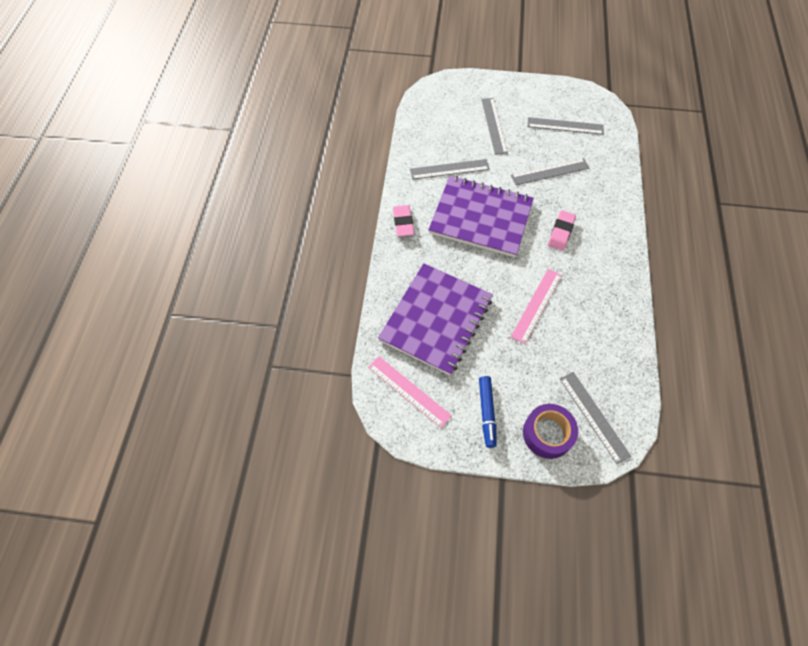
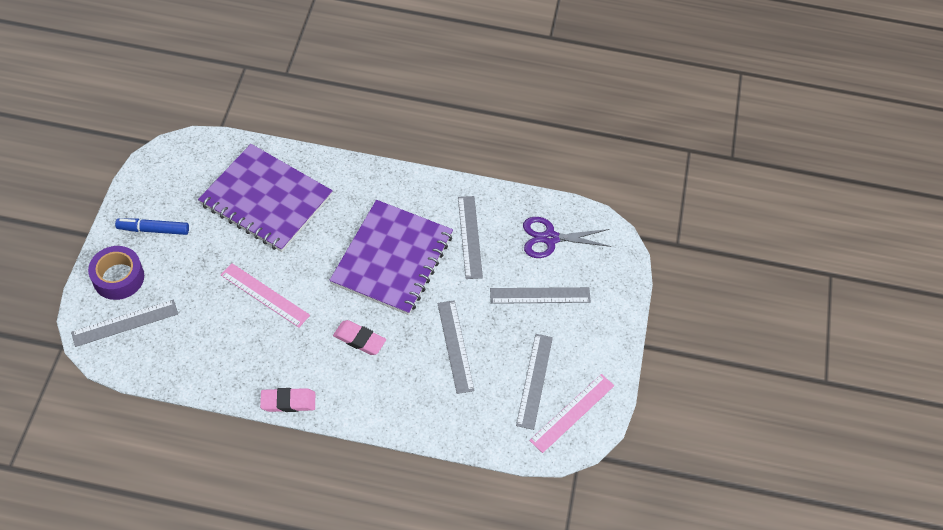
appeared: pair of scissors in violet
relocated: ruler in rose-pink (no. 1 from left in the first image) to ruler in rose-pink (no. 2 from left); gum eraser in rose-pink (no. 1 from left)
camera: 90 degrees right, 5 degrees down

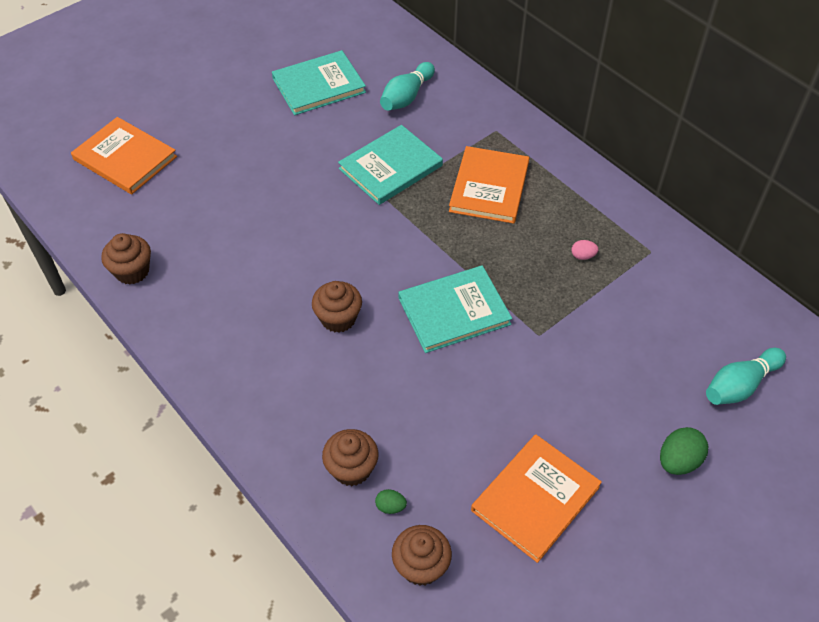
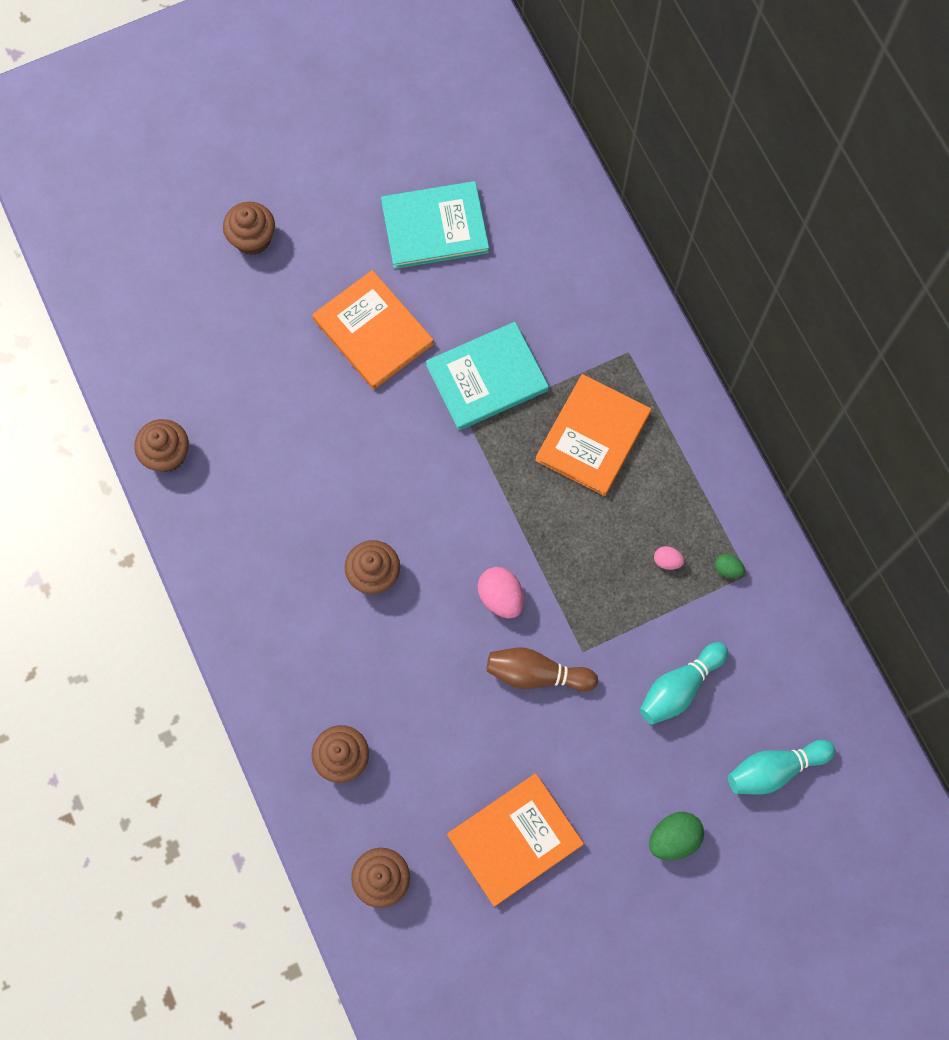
appeared: cupcake in brown (no. 2 from left); skittle in brown
relocated: hardback in bright orange (no. 1 from left); egg shape in emerald (no. 1 from left in the first image) to egg shape in emerald (no. 2 from left); skittle in teal (no. 1 from left)
exchanged: hardback in teal (no. 3 from left) to egg shape in rose-pink (no. 1 from left)
camera: 15 degrees right, 20 degrees up

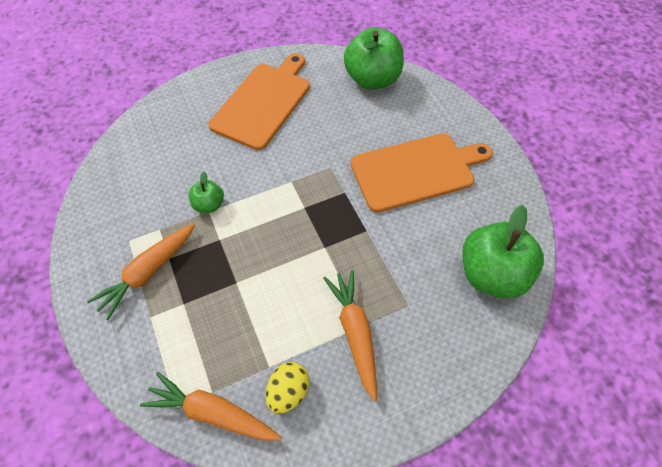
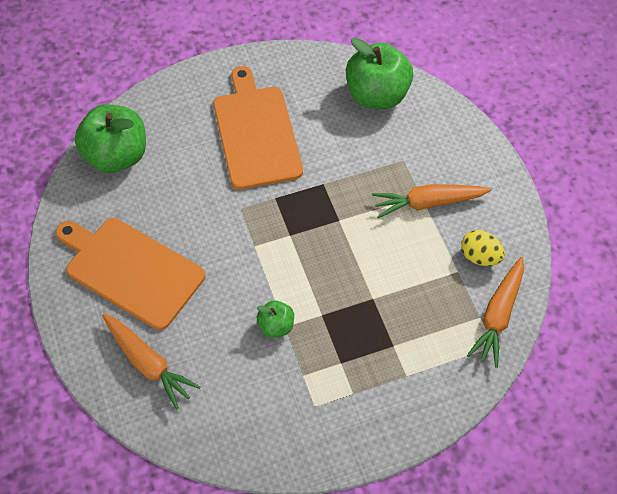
relocated: root vegetable in bright orange (no. 1 from left)
camera: 85 degrees left, 0 degrees up

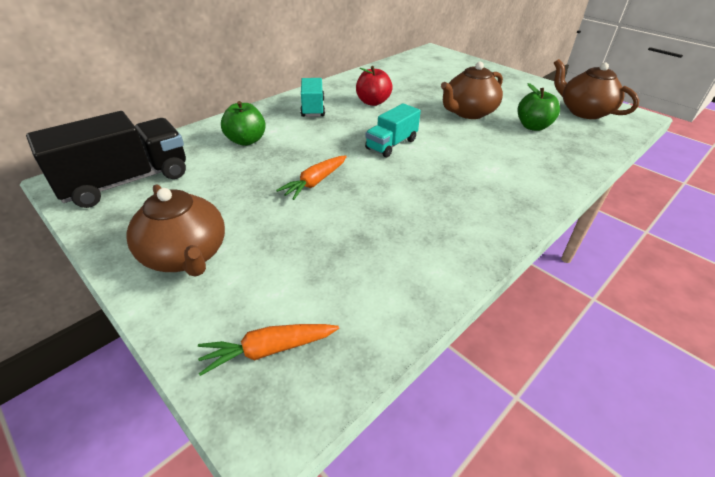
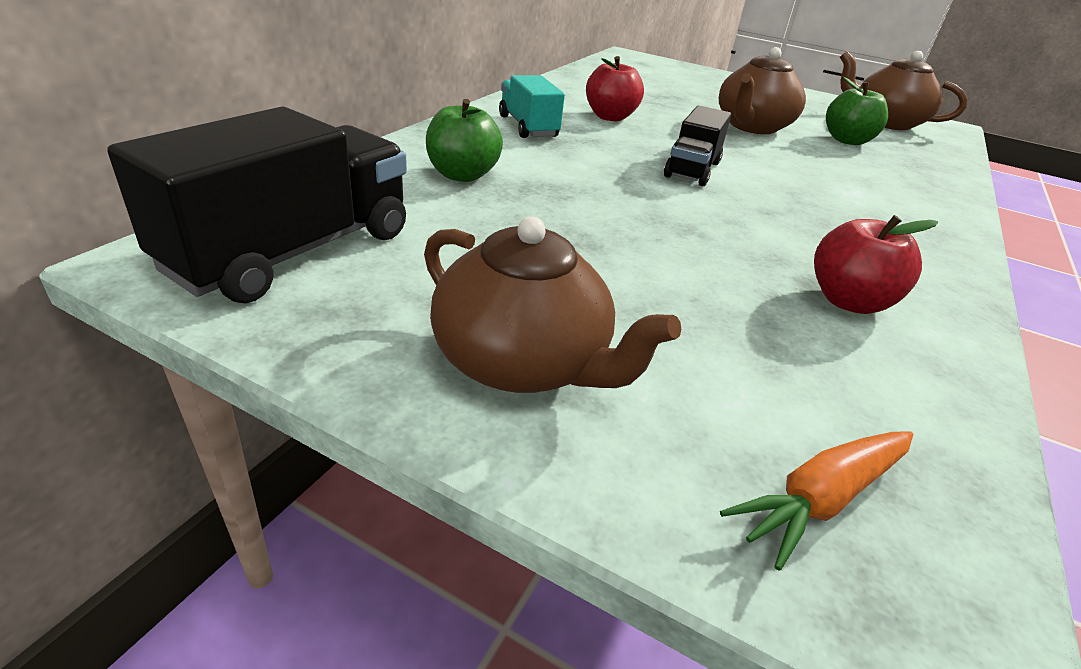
missing: root vegetable in bright orange (no. 2 from left)
appeared: apple in red (no. 2 from left)
colour: toy truck in teal (no. 2 from left) to toy truck in ebony (no. 2 from left)
camera: 20 degrees left, 5 degrees down

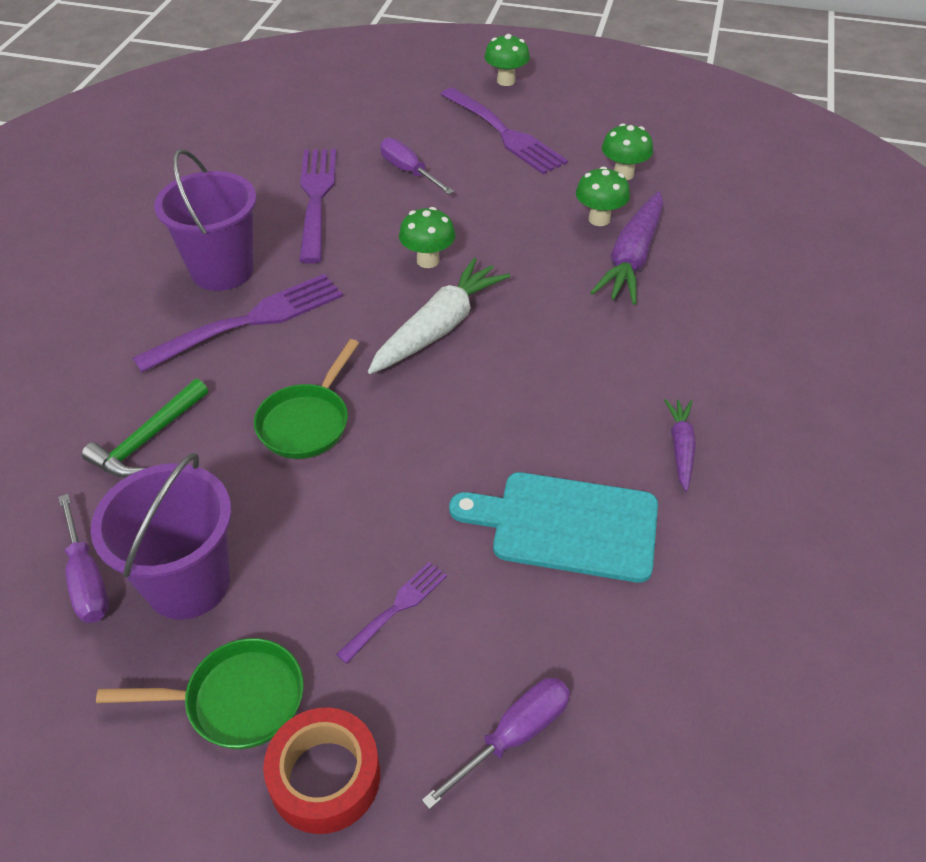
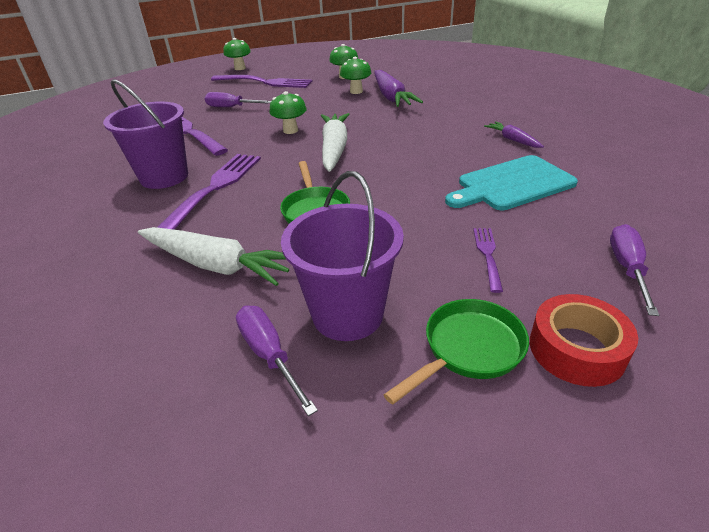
exchanged: claw hammer in emerald to root vegetable in pure white (no. 1 from left)
spun: screwdriver in violet (no. 1 from left in the first image) 150 degrees counterclockwise
camera: 35 degrees left, 10 degrees down

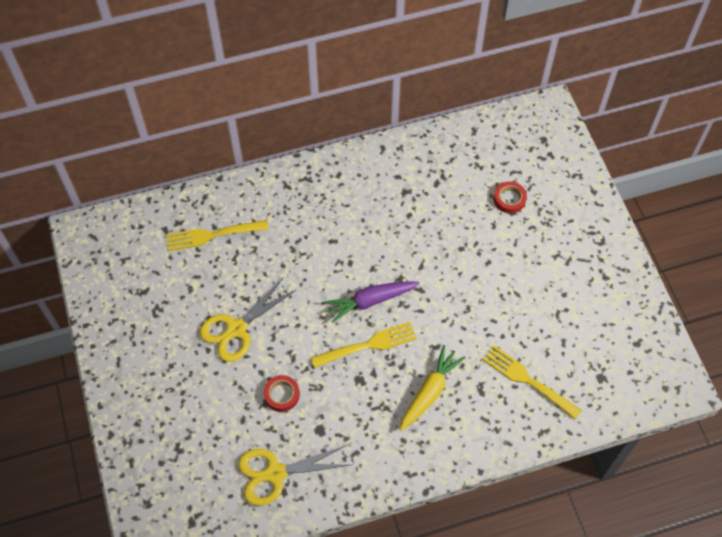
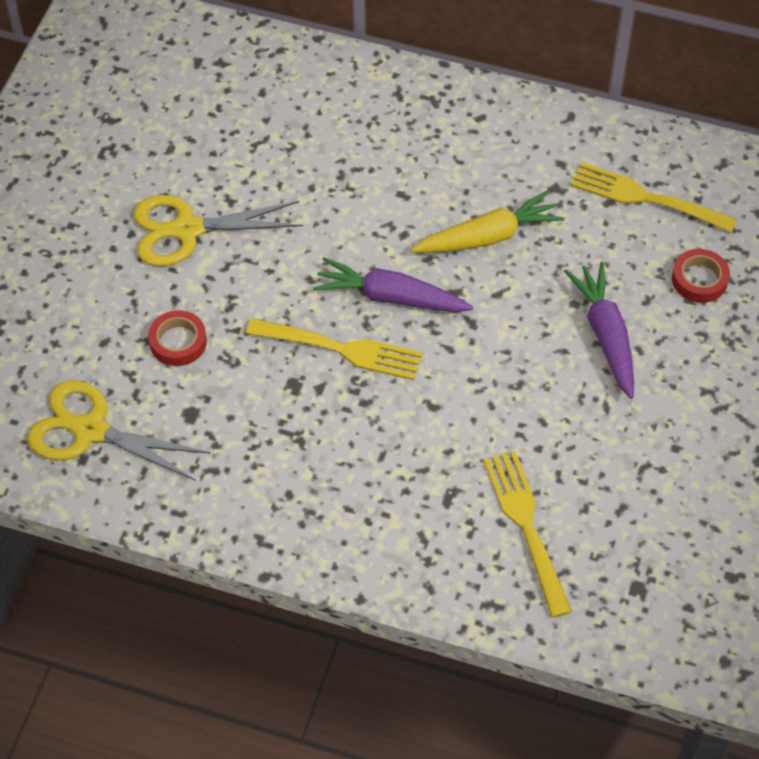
appeared: root vegetable in violet (no. 2 from left)
relocated: dinner fork in yellow (no. 1 from left in the first image) to dinner fork in yellow (no. 3 from left); root vegetable in yellow
camera: 35 degrees right, 5 degrees down

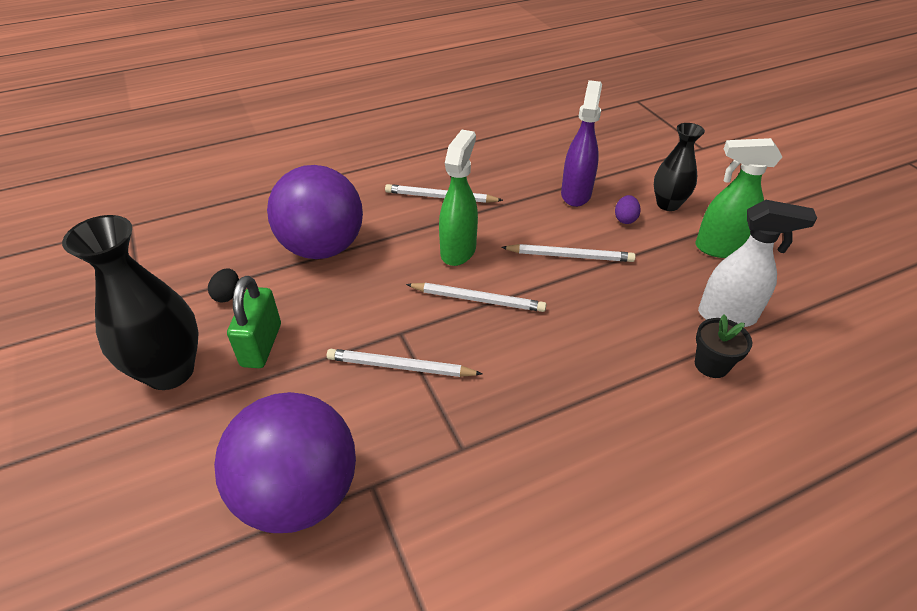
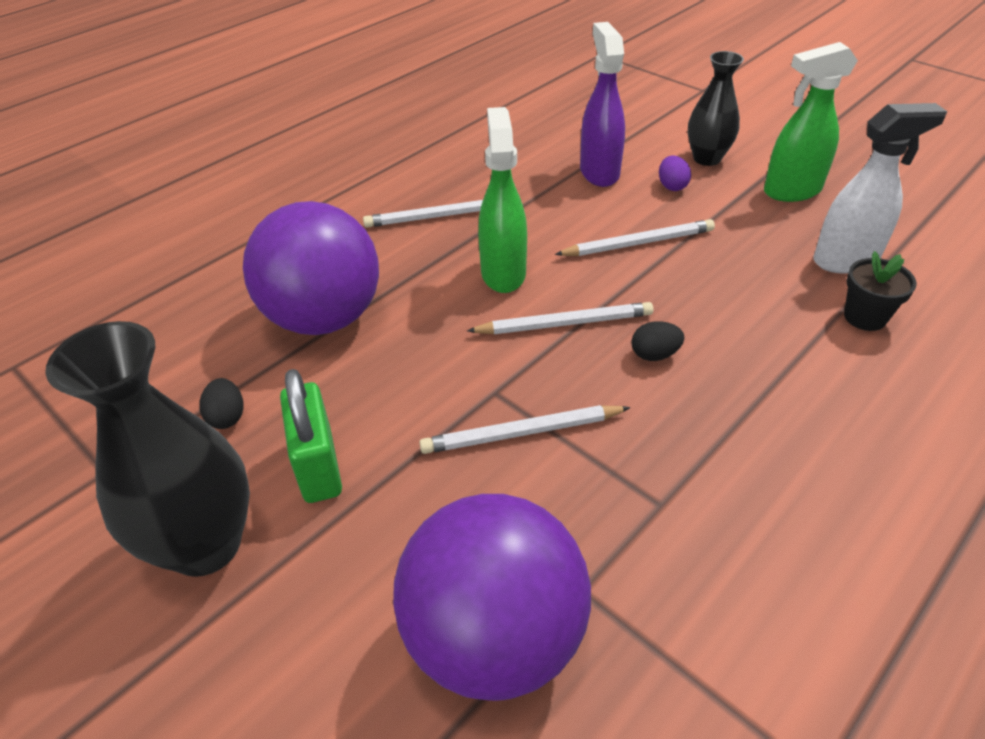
appeared: egg shape in ebony (no. 2 from left)
camera: 20 degrees left, 0 degrees up

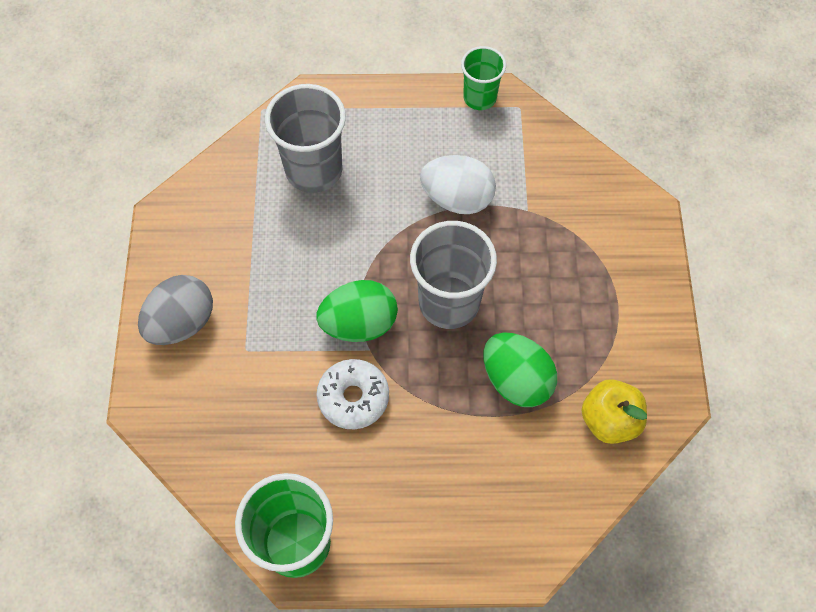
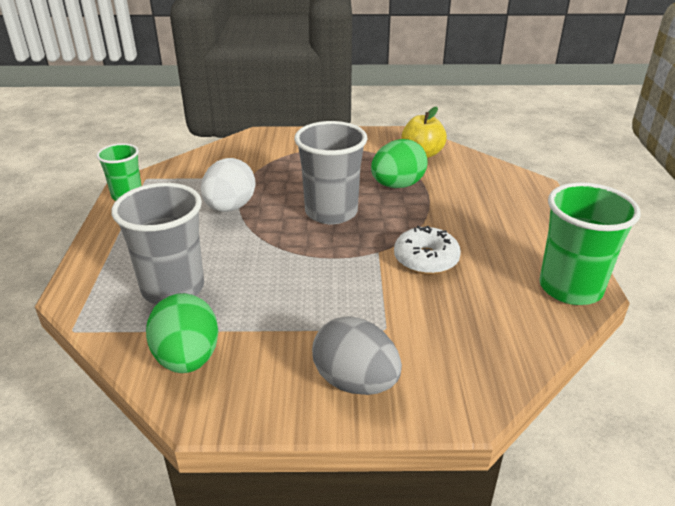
relocated: egg shape in emerald (no. 1 from left)
camera: 90 degrees left, 30 degrees down

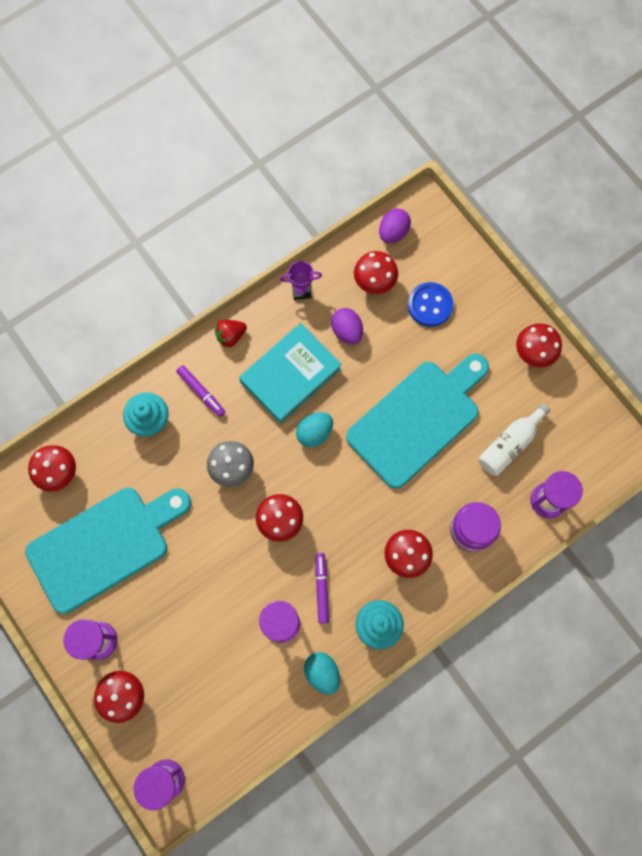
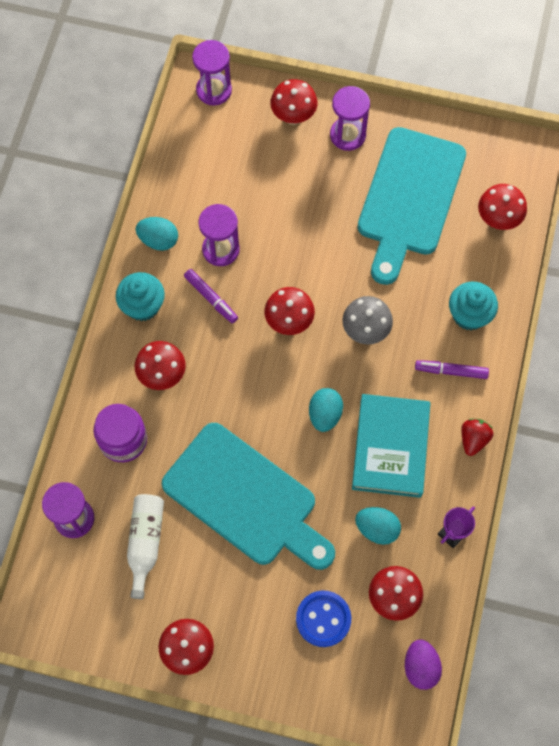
colour: egg shape in violet (no. 1 from left) to egg shape in teal (no. 3 from left)
spun: cutting board in teal (no. 2 from left in the first image) 60 degrees counterclockwise
camera: 140 degrees right, 5 degrees down

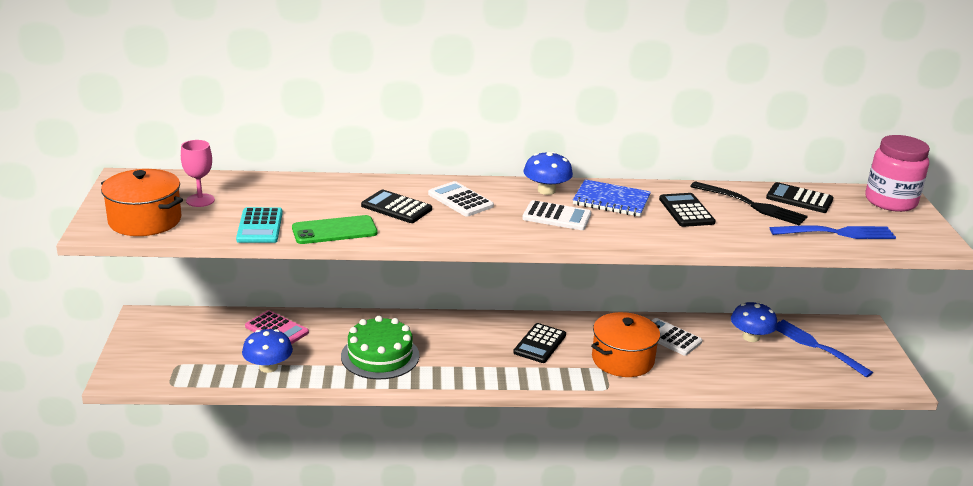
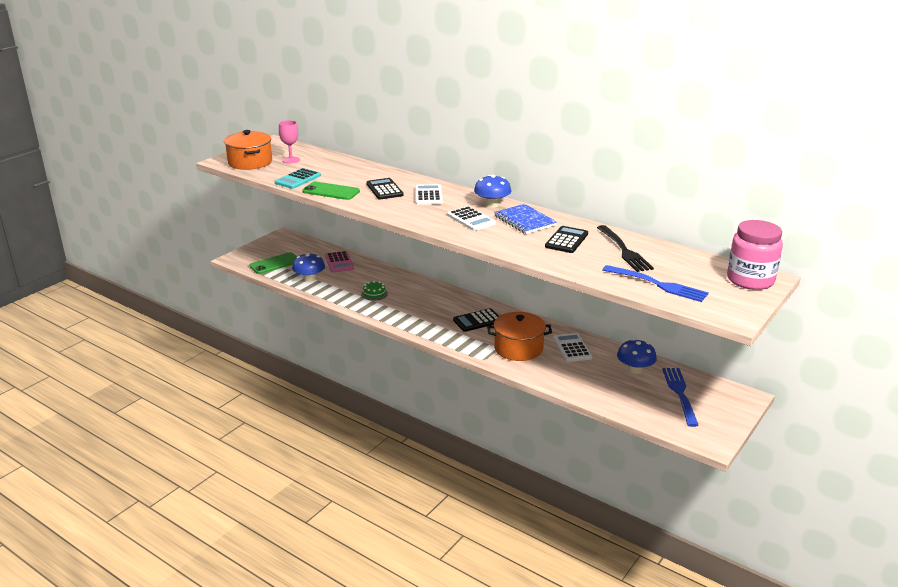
missing: calculator in ebony (no. 4 from left)
appeared: phone in emerald (no. 1 from left)
size: layer cake in emerald x0.49
camera: 40 degrees right, 0 degrees up

